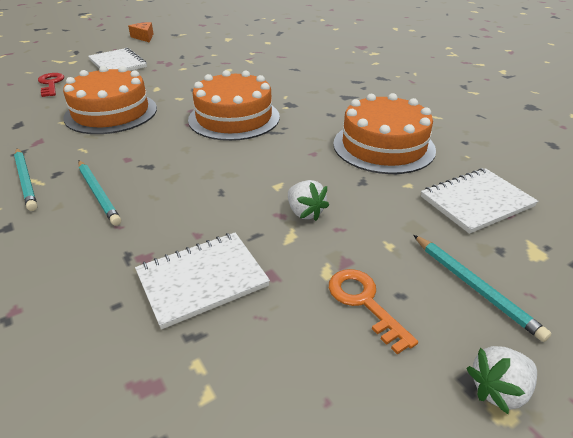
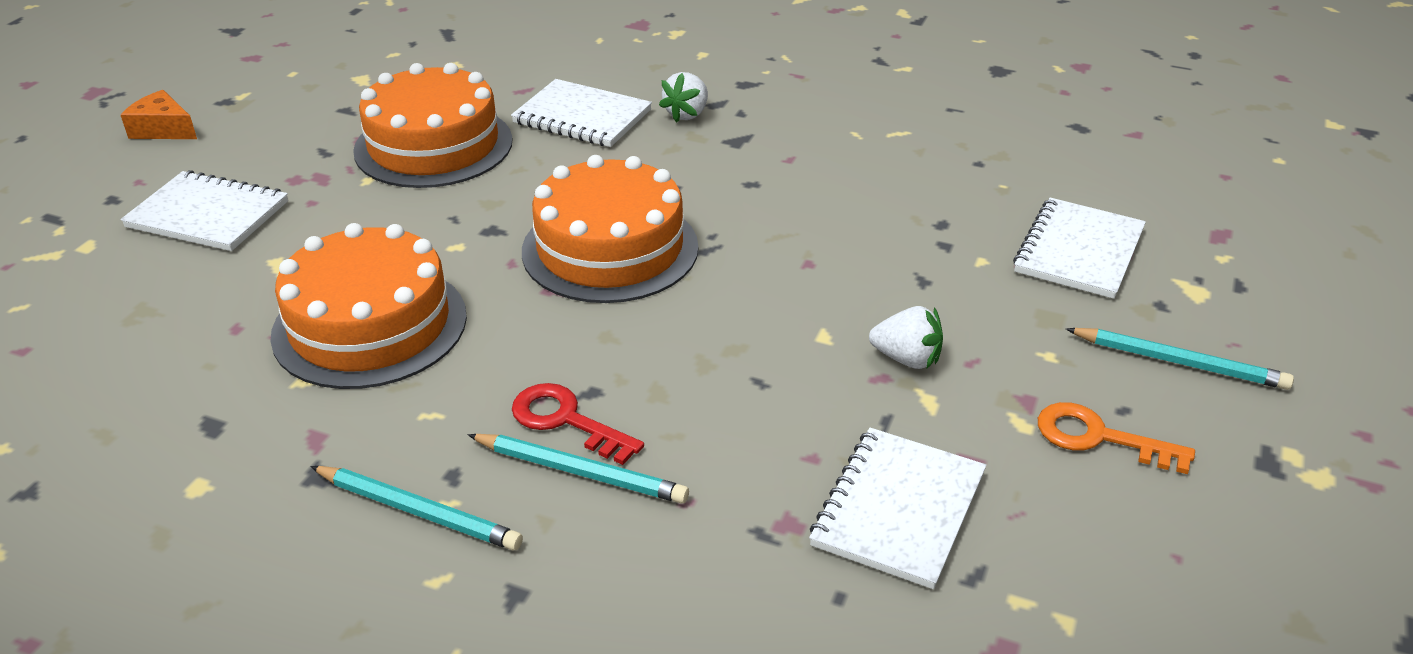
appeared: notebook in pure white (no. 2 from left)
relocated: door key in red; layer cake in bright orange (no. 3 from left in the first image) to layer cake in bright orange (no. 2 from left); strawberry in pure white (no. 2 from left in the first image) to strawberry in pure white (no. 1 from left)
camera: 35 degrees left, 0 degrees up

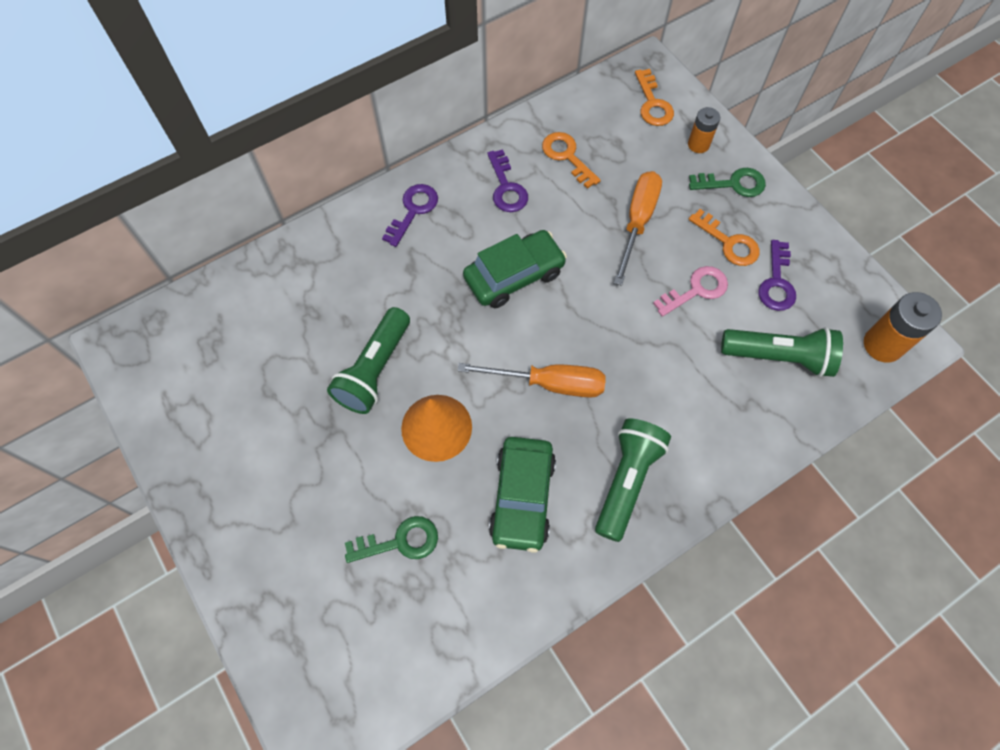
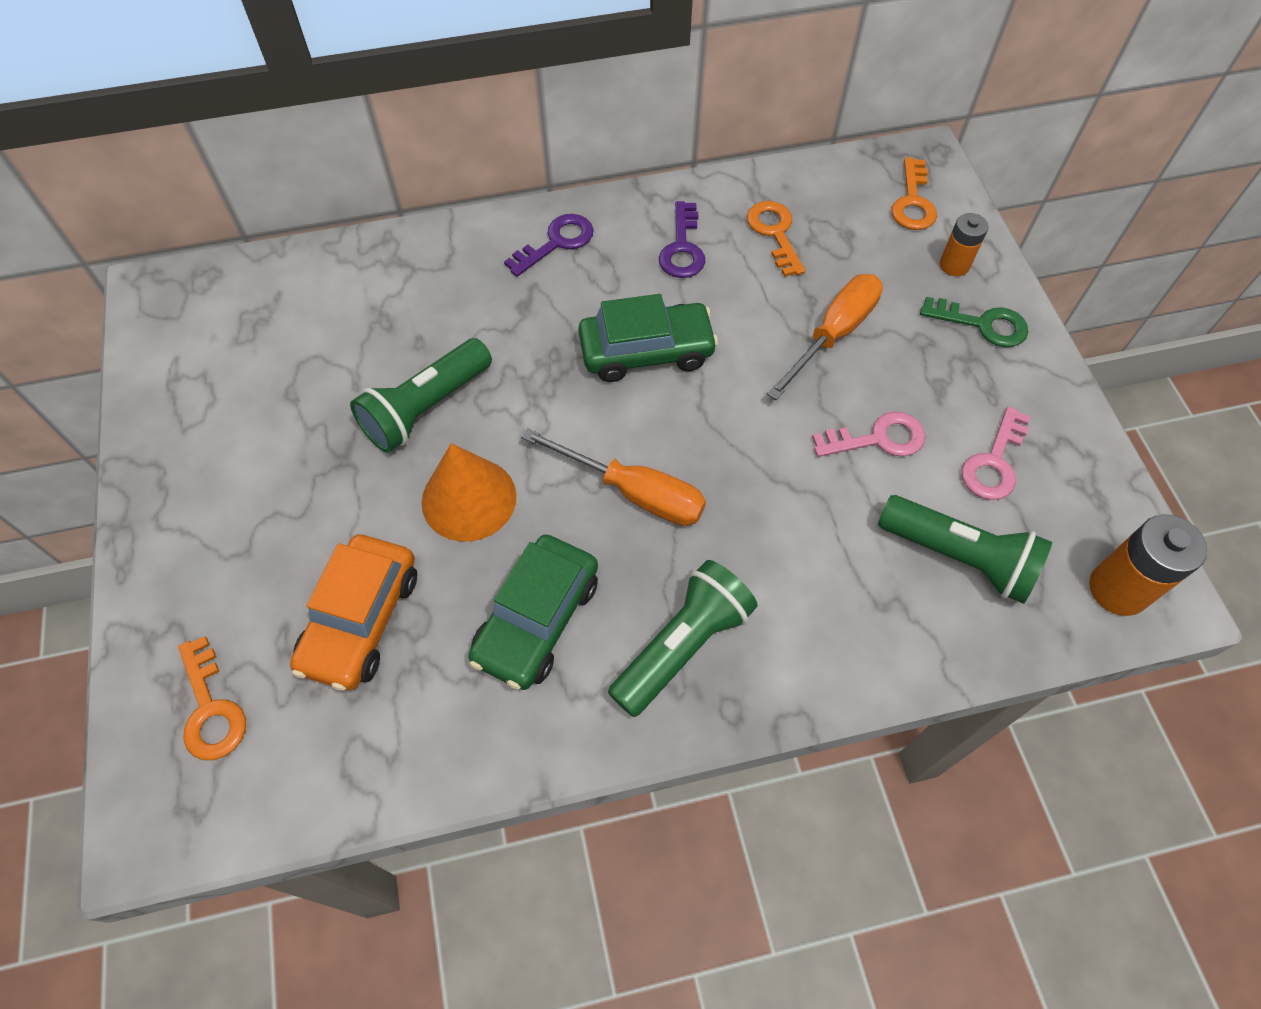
relocated: door key in bright orange (no. 3 from left in the first image) to door key in bright orange (no. 1 from left)
exchanged: door key in emerald (no. 1 from left) to automobile in bright orange
colour: door key in violet (no. 3 from left) to door key in rose-pink (no. 2 from left)
camera: 20 degrees right, 5 degrees down

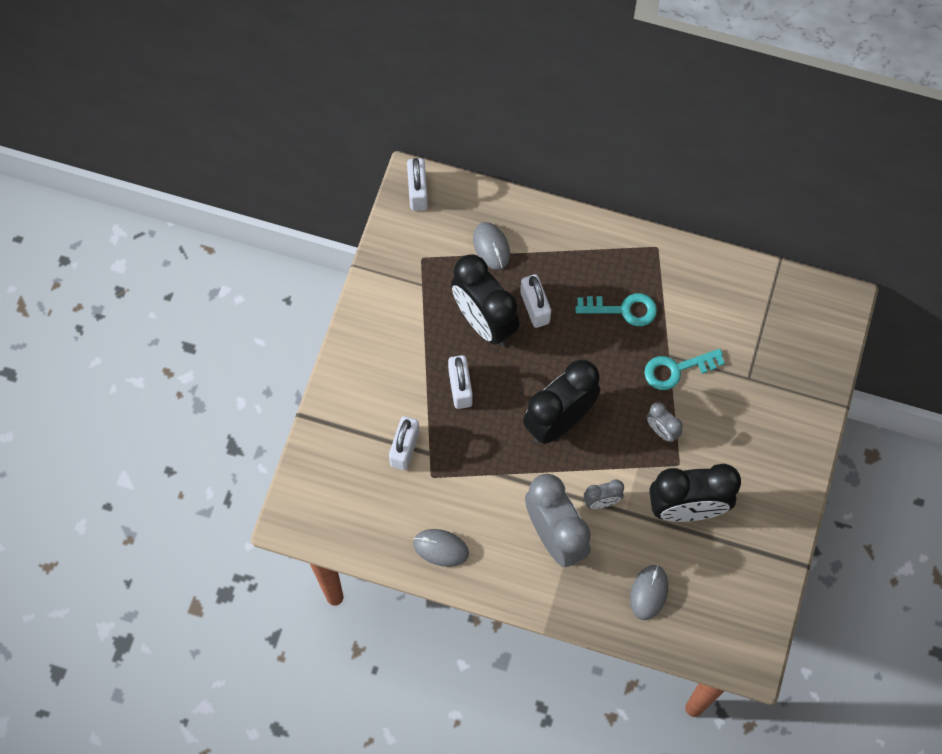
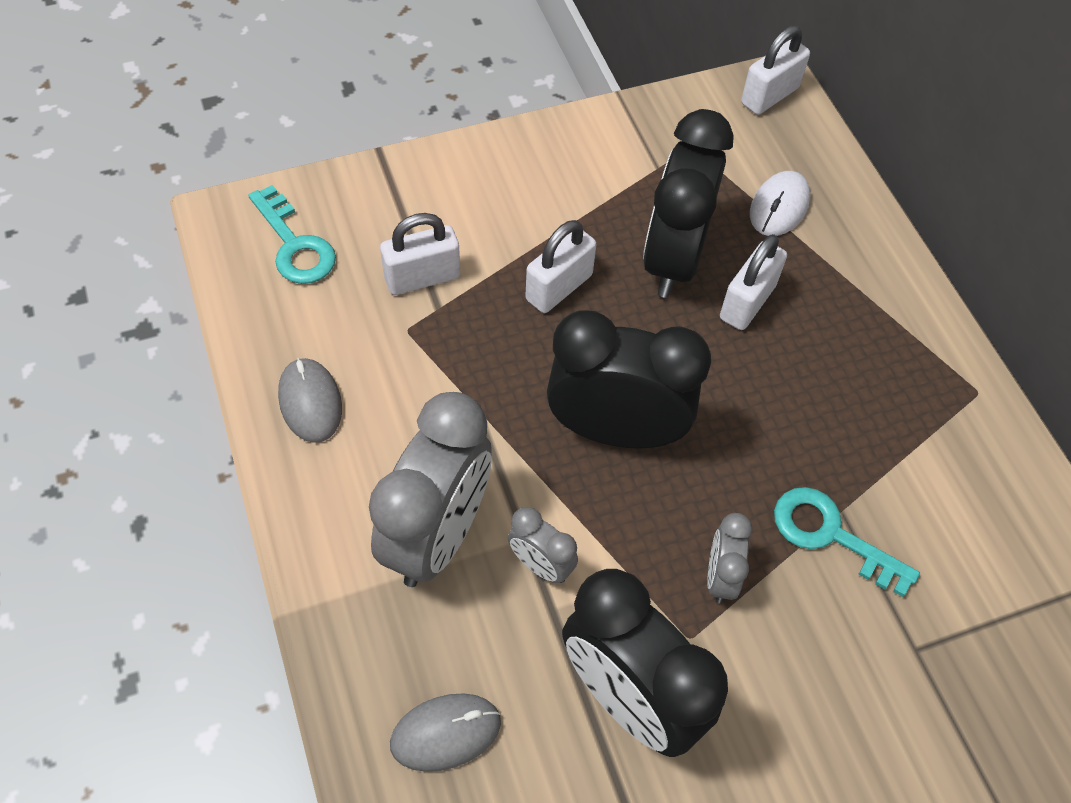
relocated: door key in teal (no. 1 from left)
colour: computer mouse in ash-grey (no. 2 from left) to computer mouse in pure white
camera: 50 degrees right, 10 degrees down

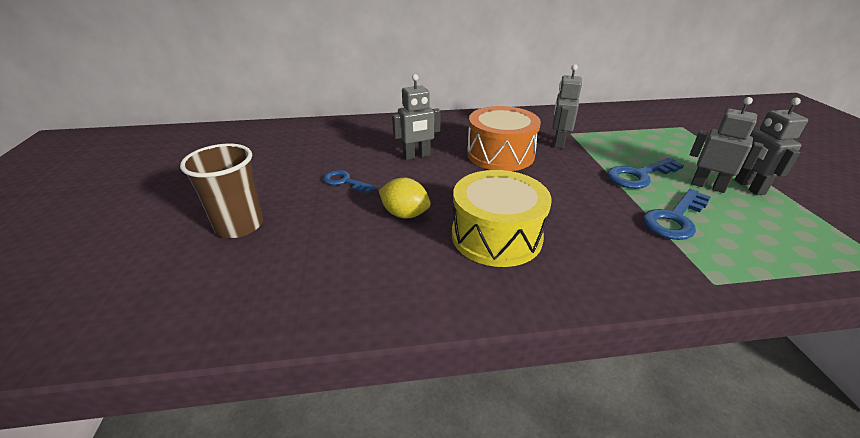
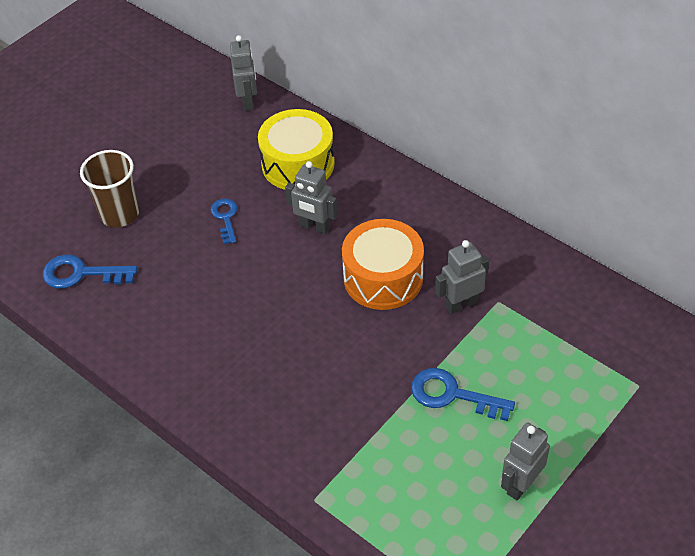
missing: toy lemon in yellow
relocated: snare drum in yellow; door key in blue (no. 3 from left in the first image) to door key in blue (no. 1 from left); toy robot in ash-grey (no. 3 from left in the first image) to toy robot in ash-grey (no. 1 from left)
camera: 50 degrees right, 15 degrees up

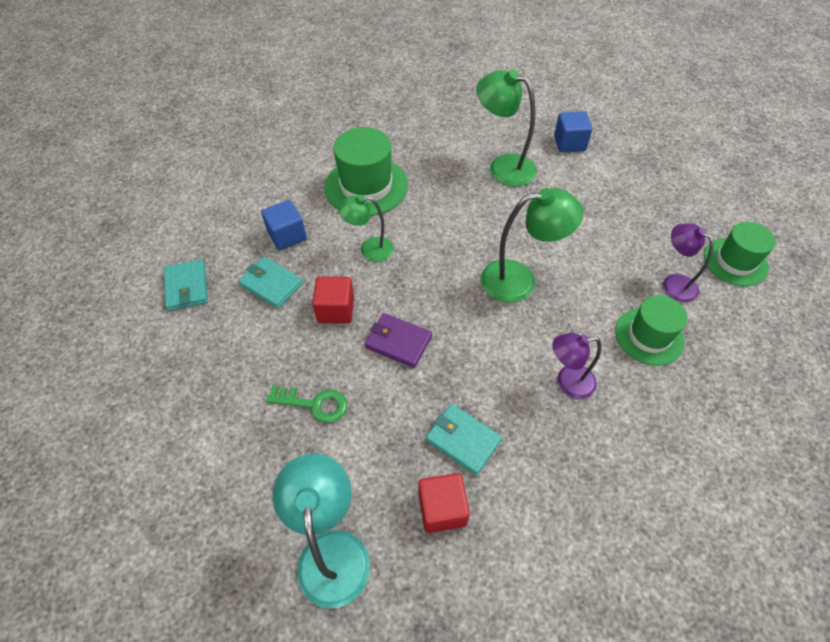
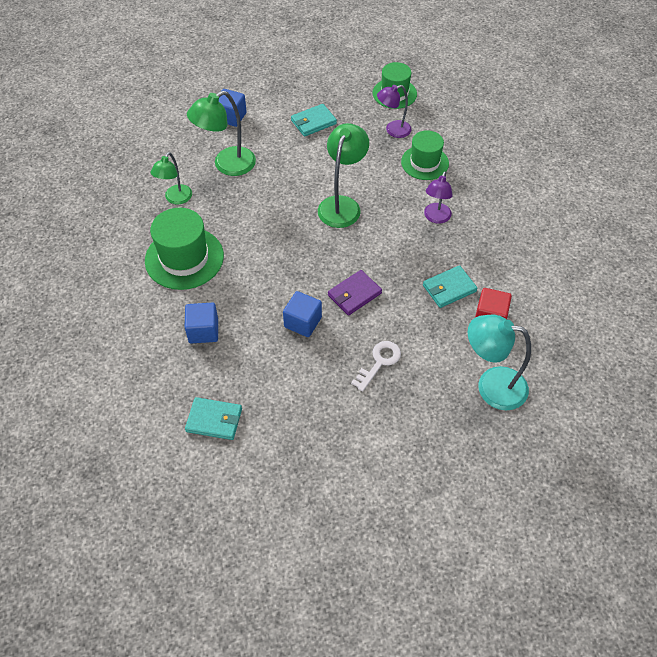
relocated: wallet in teal (no. 2 from left); lamp in emerald (no. 1 from left)
colour: door key in emerald to door key in pure white; cube in red (no. 1 from left) to cube in blue (no. 3 from left)
camera: 65 degrees left, 0 degrees up

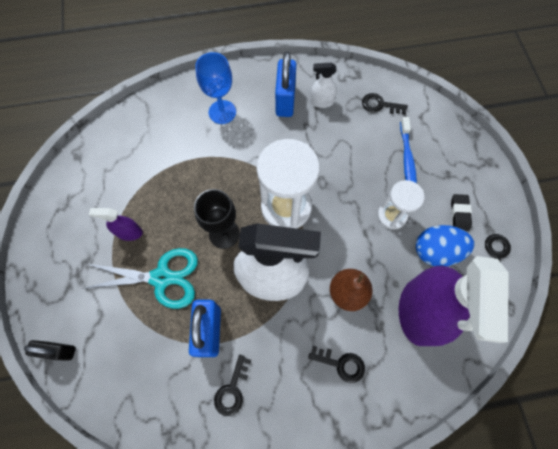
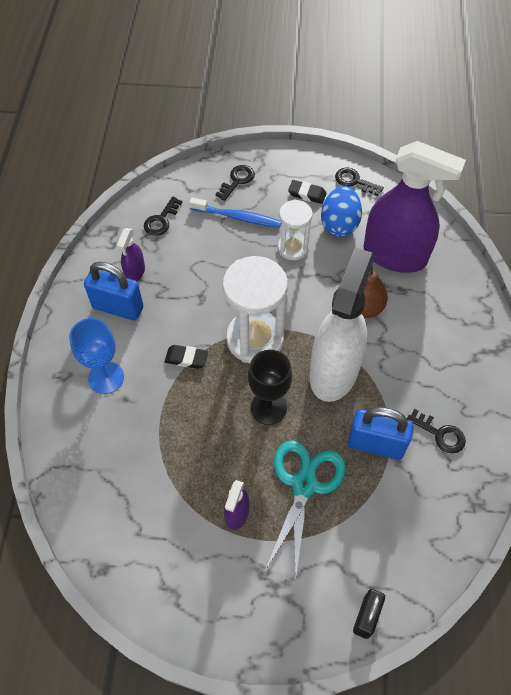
appeared: gum eraser in ebony (no. 1 from left)
relocated: door key in ebony (no. 2 from left)
colour: spray cleaner in pure white (no. 2 from left) to spray cleaner in violet (no. 1 from left)
camera: 75 degrees left, 10 degrees down

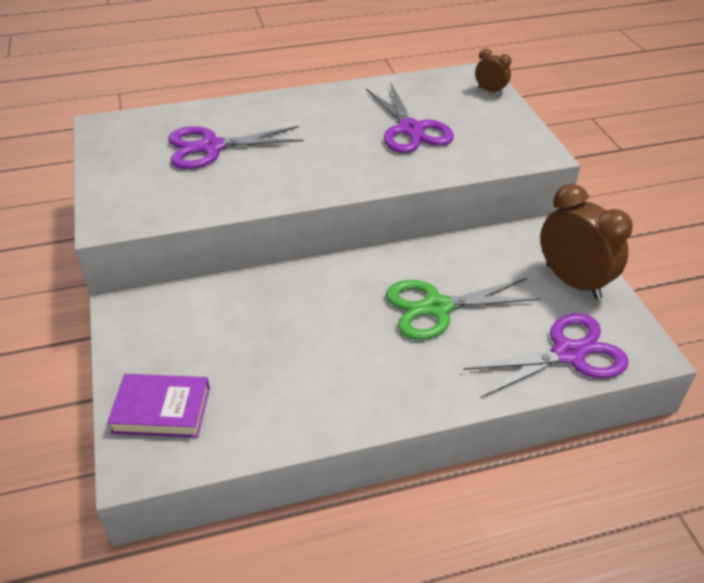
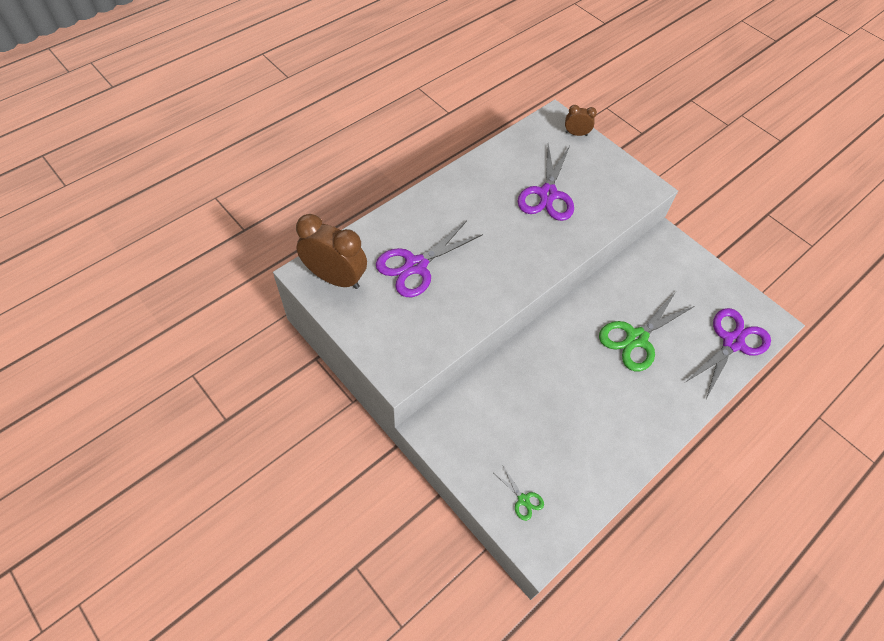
relocated: bedside clock in brown (no. 2 from left in the first image) to bedside clock in brown (no. 1 from left)
exchanged: hardback in violet to pair of scissors in emerald (no. 1 from left)
spun: pair of scissors in violet (no. 2 from left) 60 degrees clockwise
camera: 30 degrees left, 15 degrees up

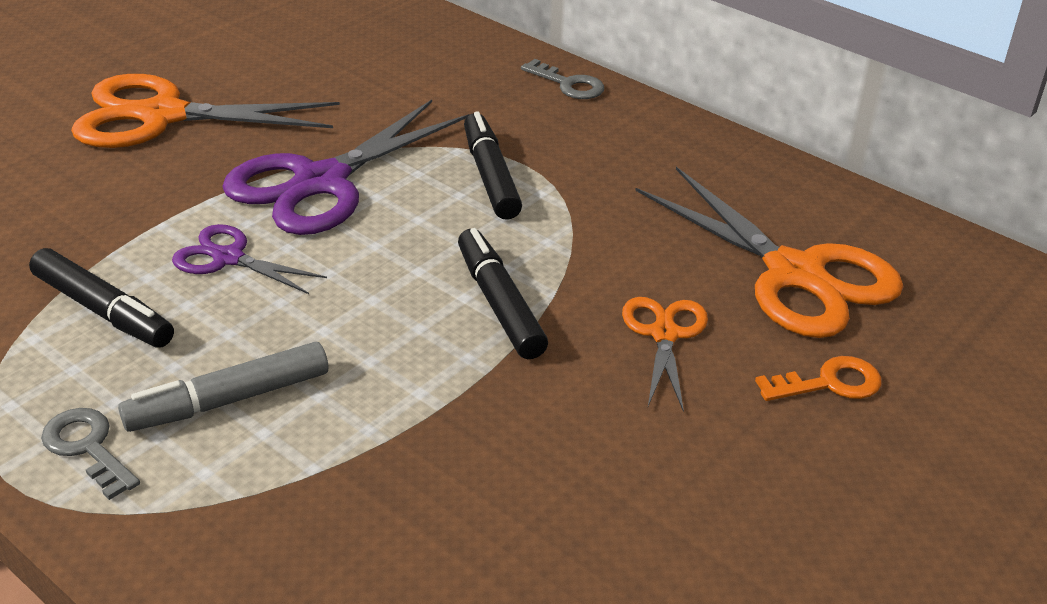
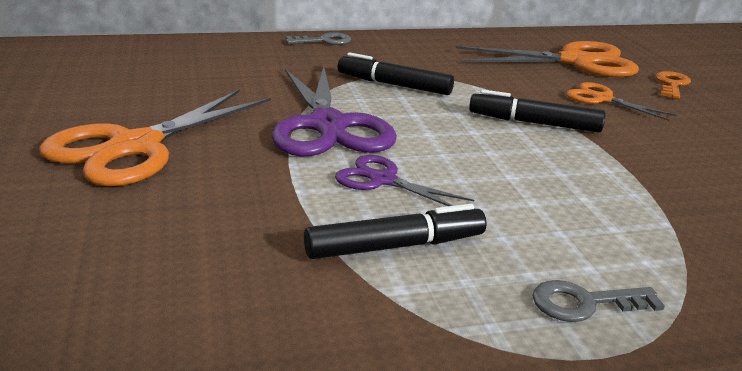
missing: felt pen in ash-grey
spun: pair of scissors in violet (no. 1 from left in the first image) 60 degrees clockwise
camera: 55 degrees left, 10 degrees down

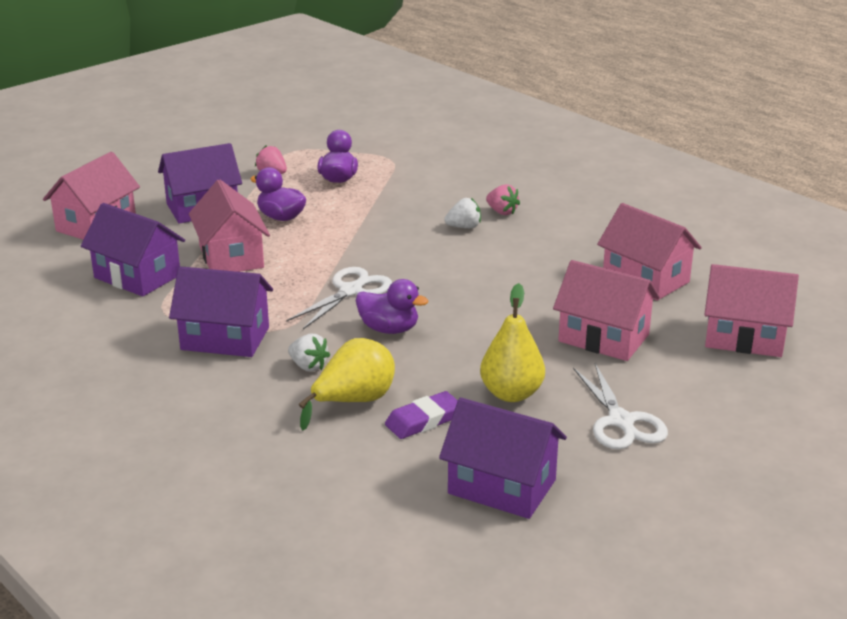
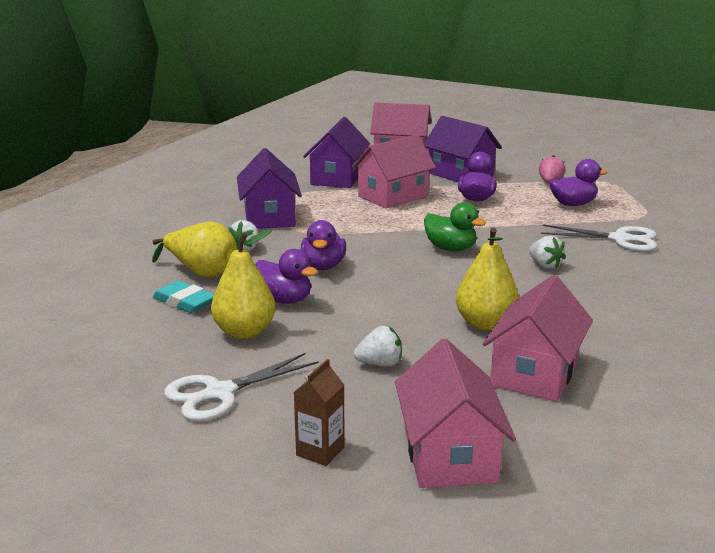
missing: house in violet (no. 4 from left); strawberry in rose-pink (no. 2 from left)
appeared: toy duck in violet (no. 1 from left); carton in brown; toy duck in emerald; pear in yellow (no. 3 from left)
relocated: pair of scissors in pure white (no. 1 from left in the first image) to pair of scissors in pure white (no. 2 from left)
exchanged: house in rose-pink (no. 3 from left) to strawberry in pure white (no. 2 from left)
colour: gum eraser in violet to gum eraser in teal
camera: 70 degrees right, 5 degrees down

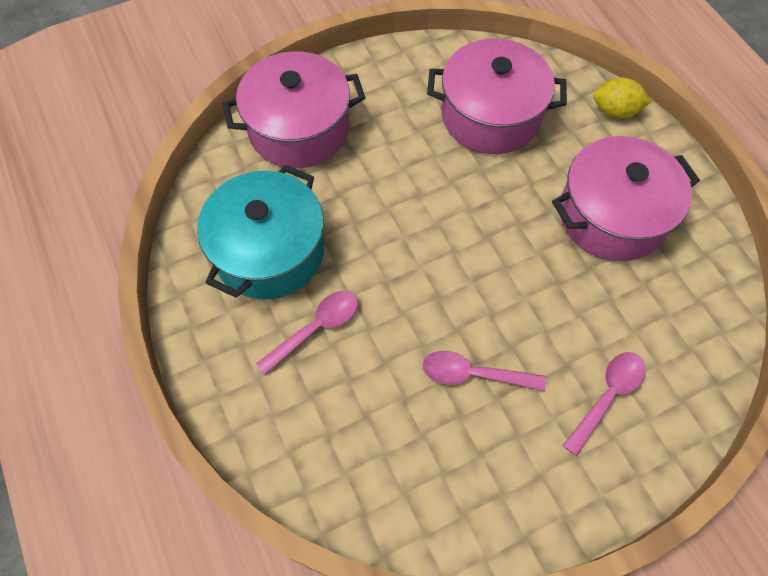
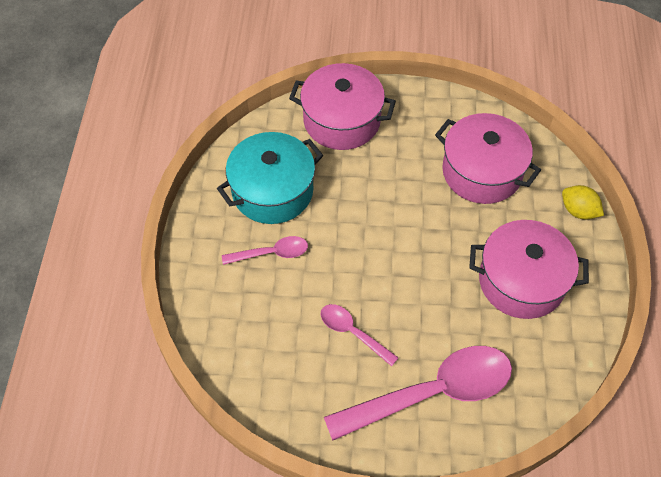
size: spoon in rose-pink (no. 3 from left) x2.05
camera: 30 degrees right, 5 degrees down

